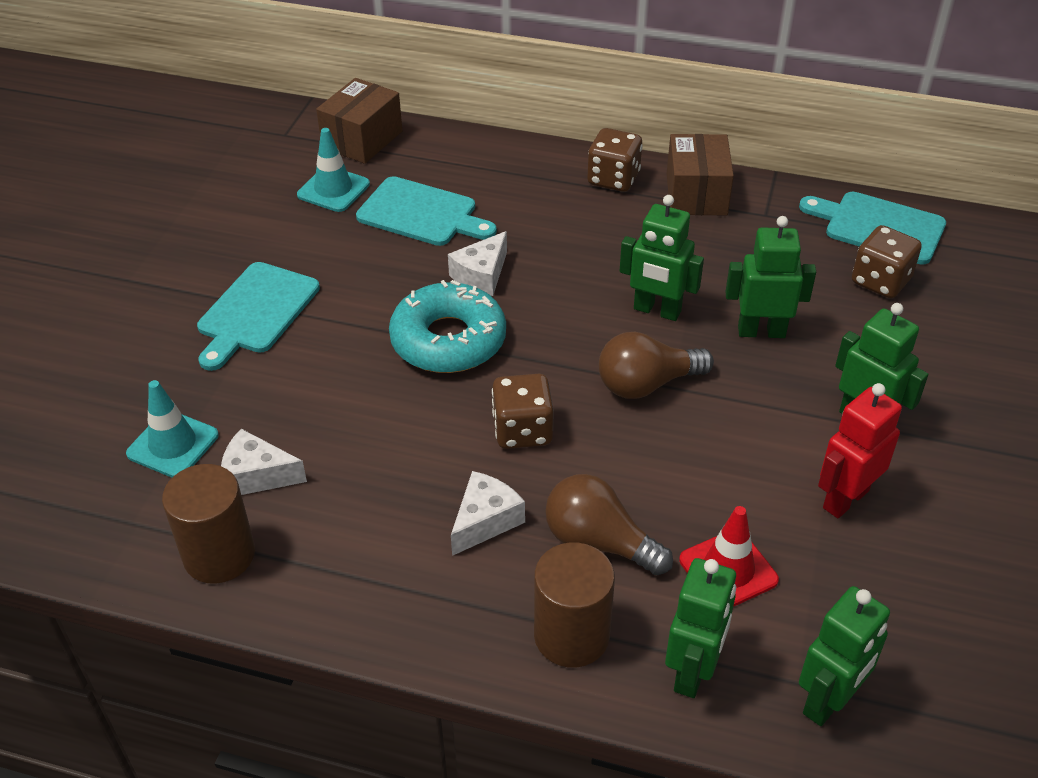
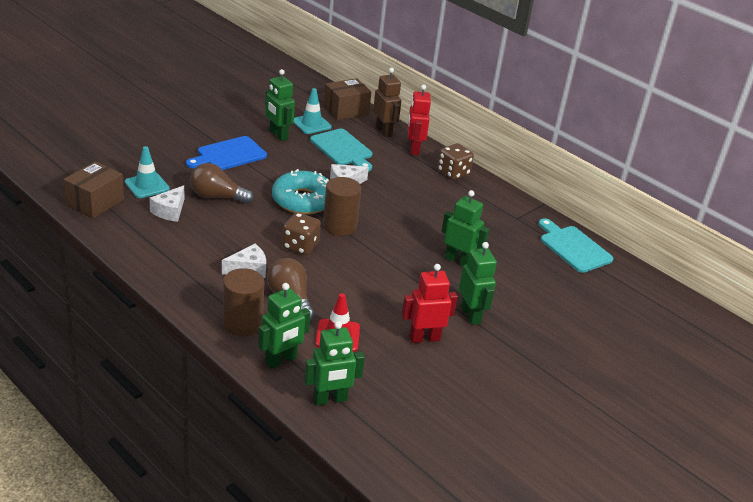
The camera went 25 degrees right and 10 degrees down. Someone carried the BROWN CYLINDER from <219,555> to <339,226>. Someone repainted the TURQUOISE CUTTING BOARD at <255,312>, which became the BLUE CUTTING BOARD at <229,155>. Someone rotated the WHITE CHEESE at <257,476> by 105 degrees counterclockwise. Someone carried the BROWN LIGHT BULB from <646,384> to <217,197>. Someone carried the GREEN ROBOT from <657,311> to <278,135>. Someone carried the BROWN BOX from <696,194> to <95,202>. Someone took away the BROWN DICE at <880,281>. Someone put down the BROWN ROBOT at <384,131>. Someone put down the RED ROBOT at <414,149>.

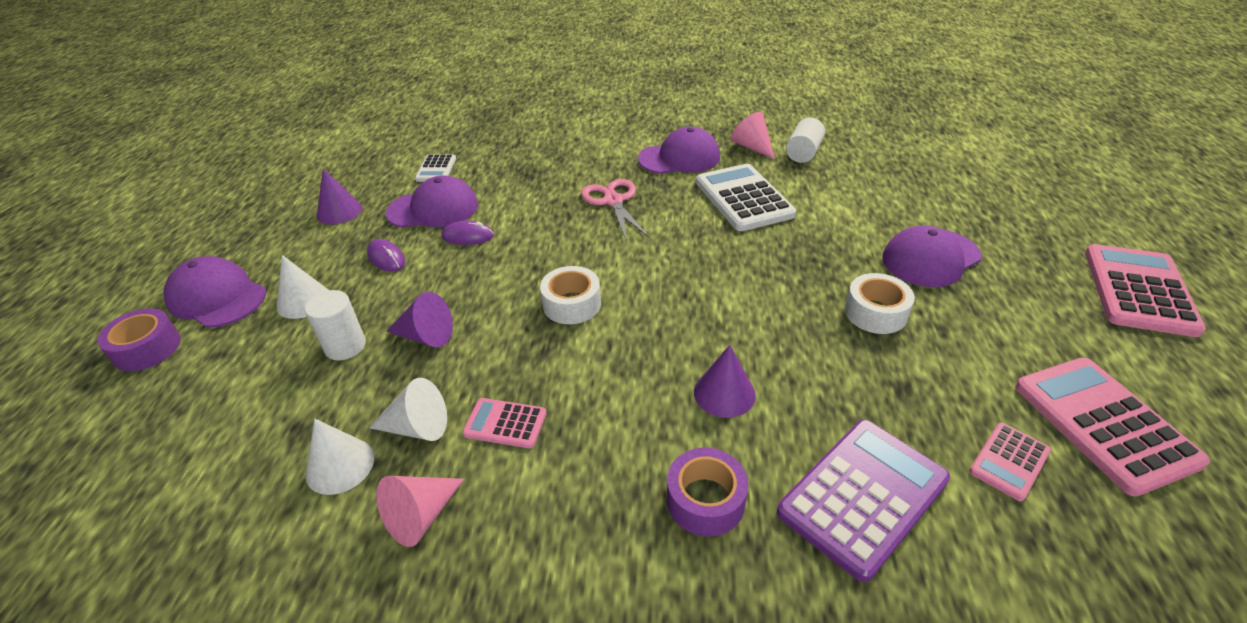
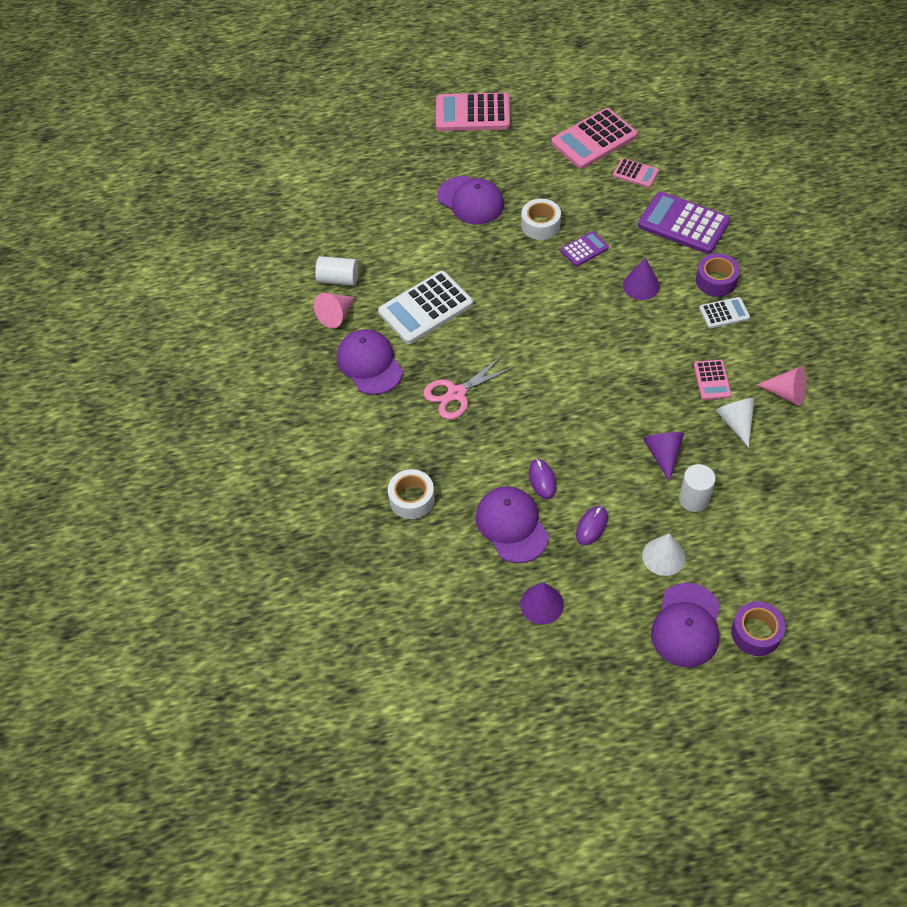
The camera went 105 degrees left and 15 degrees up. Someone took away the WHITE CONE at <340,465>. Someone carried the WHITE CALCULATOR from <436,169> to <724,313>. Someone carried the WHITE TAPE from <572,304> to <412,499>. Someone put down the PURPLE CALCULATOR at <584,249>.

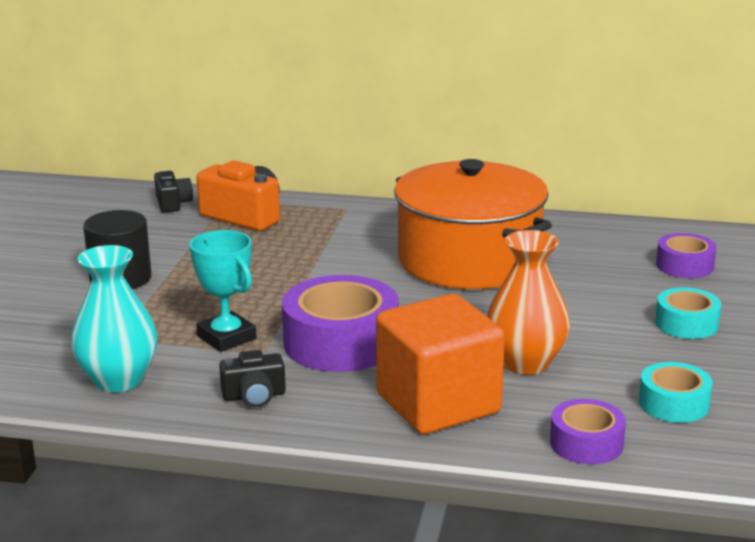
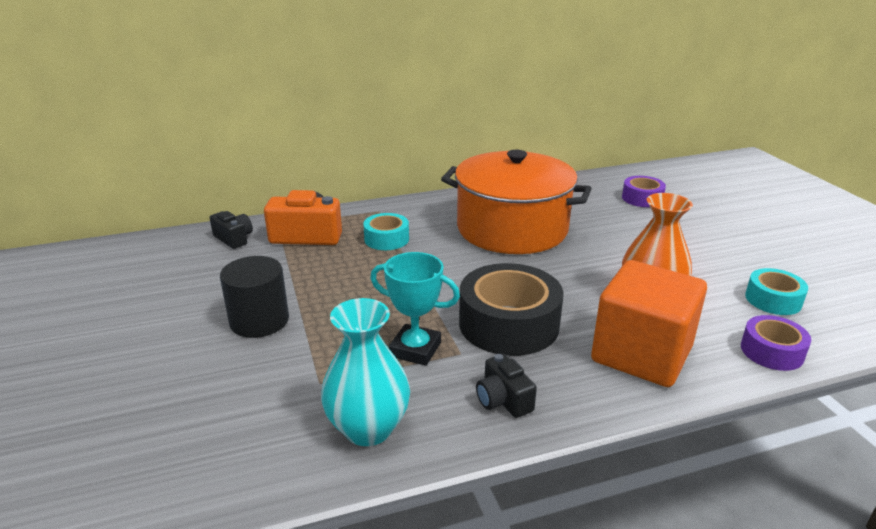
The camera went 30 degrees left and 5 degrees up. Someone rotated the BLACK CAMERA at <254,396> by 105 degrees clockwise. Someone repainted the PURPLE TAPE at <341,342>, which became the BLACK TAPE at <509,324>. Someone carried the TURQUOISE TAPE from <686,324> to <386,239>.

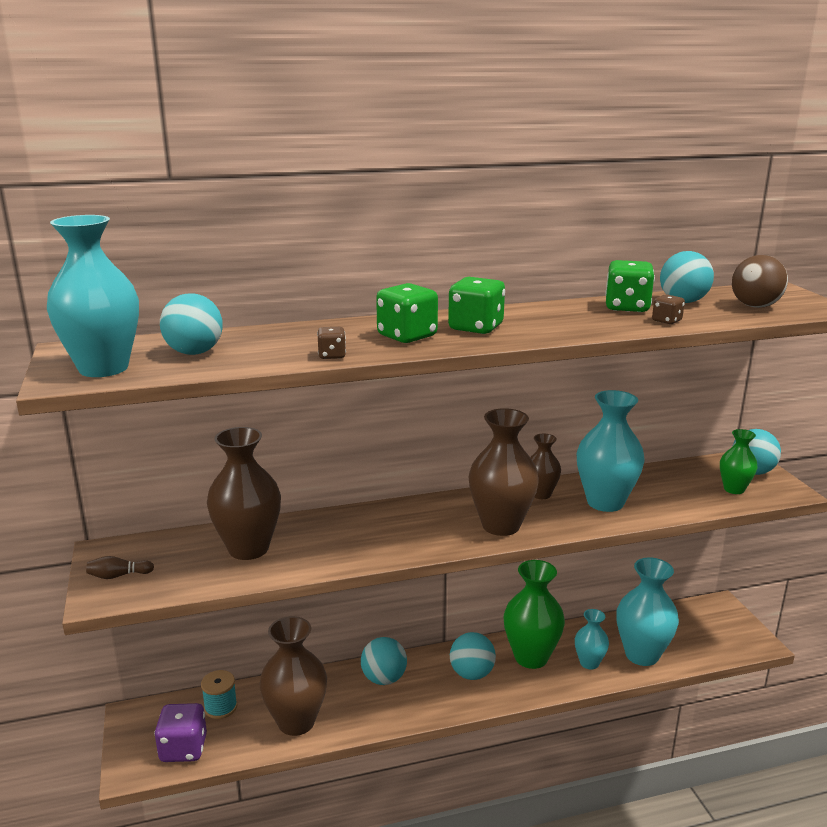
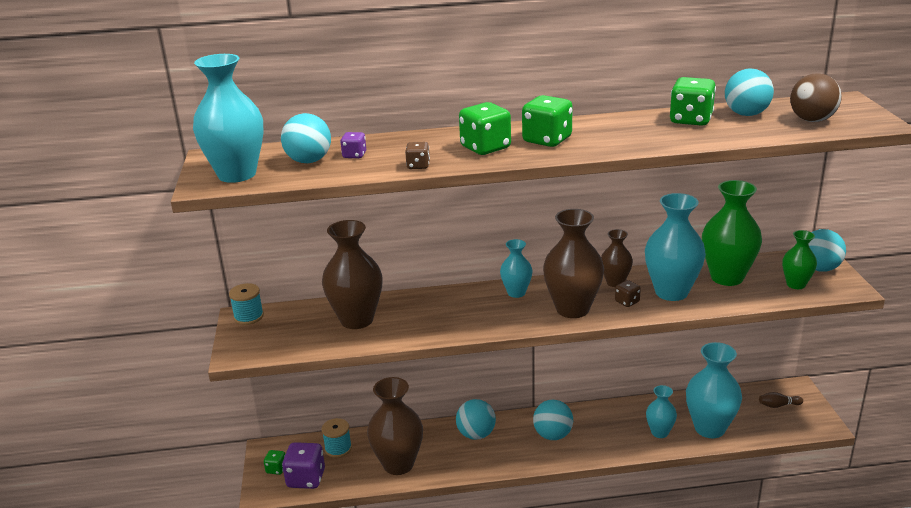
The camera went 10 degrees right and 5 degrees up. Someone carried the BROWN BOWLING PIN from <118,575> to <778,405>. Someone carried the GREEN VASE from <531,657> to <727,277>. Someone carried the BROWN DICE from <666,321> to <627,302>. Someone put down the TURQUOISE SPOOL at <248,317>. Someone put down the GREEN DICE at <276,469>. Someone put down the PURPLE DICE at <354,155>. Someone put down the TURQUOISE VASE at <516,293>.

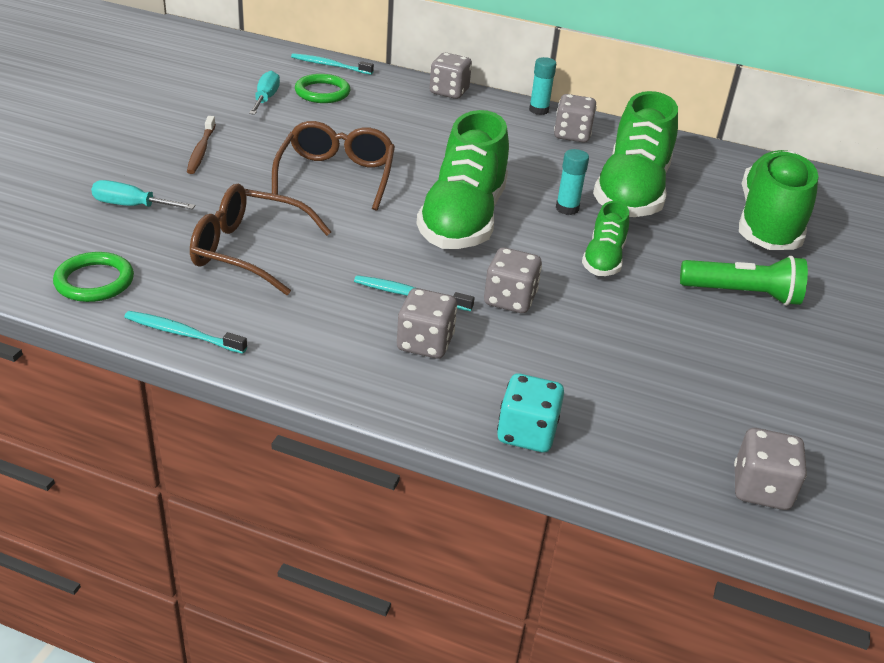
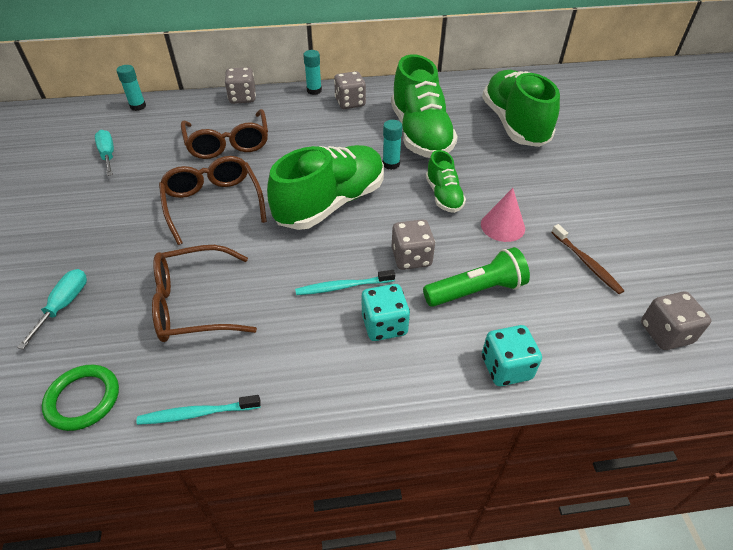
The camera went 25 degrees left and 10 degrees up. Someone rotated the TURQUOISE SCREWDRIVER at <132,206> by 120 degrees clockwise. Someone carried the BROWN TOOTHBRUSH from <201,151> to <587,263>. Someone swapped the TURQUOISE TOOTHBRUSH at <329,65> for the TURQUOISE GLUE STICK at <138,106>. Someone took away the GREEN RING at <322,92>. Someone repainted the GREY DICE at <425,343>, which became the TURQUOISE DICE at <384,325>. Someone rotated the GREEN SHOE at <463,220> by 120 degrees counterclockwise. Someone carried the GREEN FLASHLIGHT from <742,294> to <476,291>. Someone put down the BROWN GLASSES at <228,144>. Someone put down the PINK CONE at <502,226>.

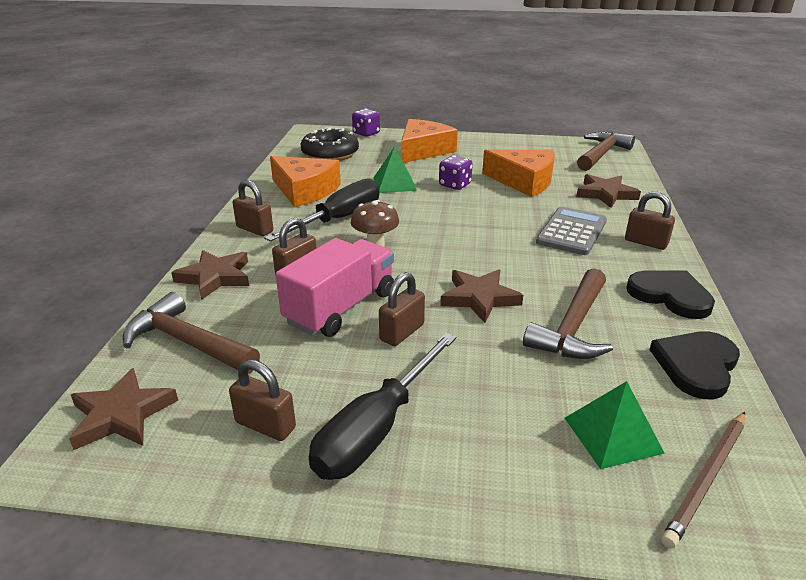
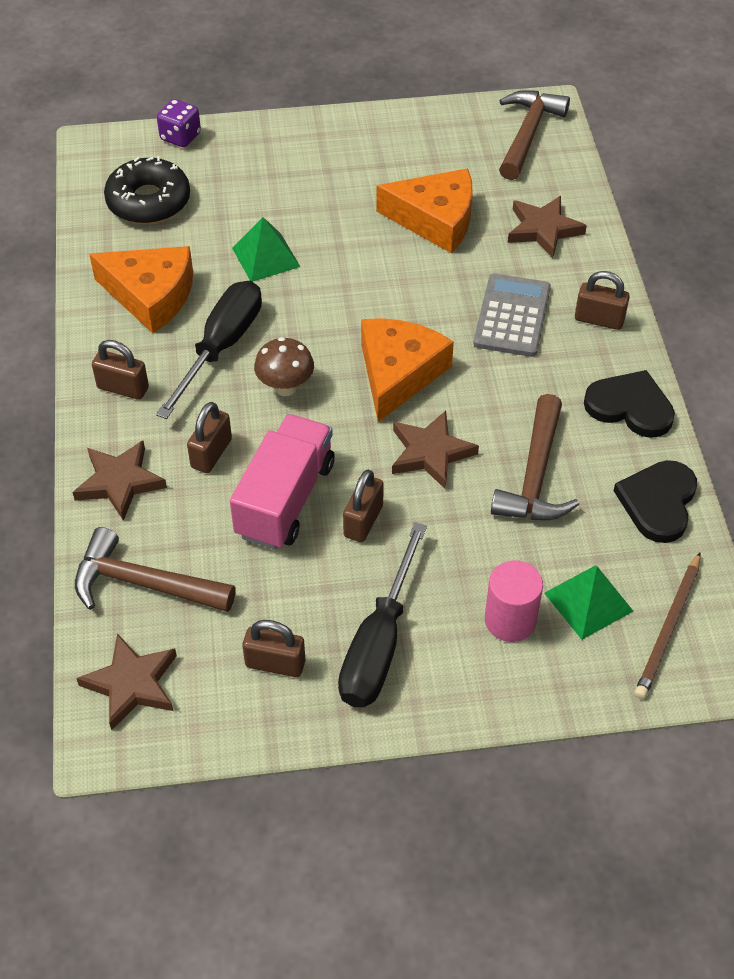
The camera went 15 degrees left and 20 degrees up. Someone carried the ORANGE CHEESE from <423,150> to <398,373>. Someone took away the PURPLE DICE at <455,185>. Someone put down the PINK CYLINDER at <510,620>.

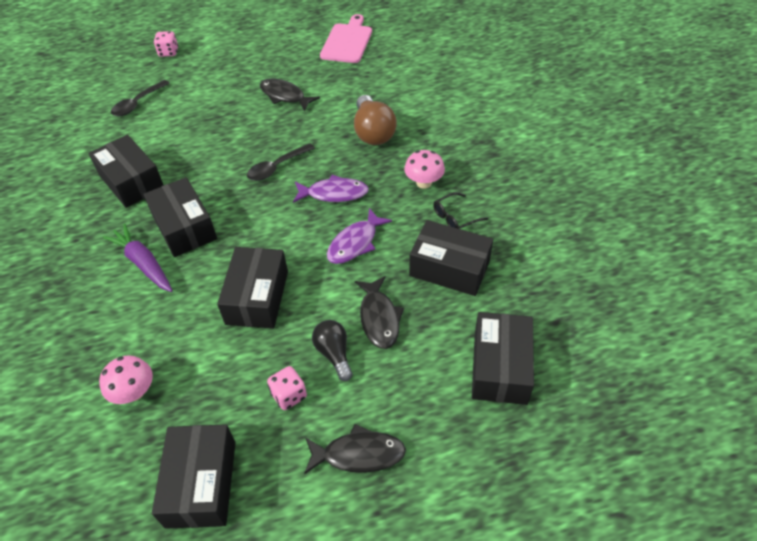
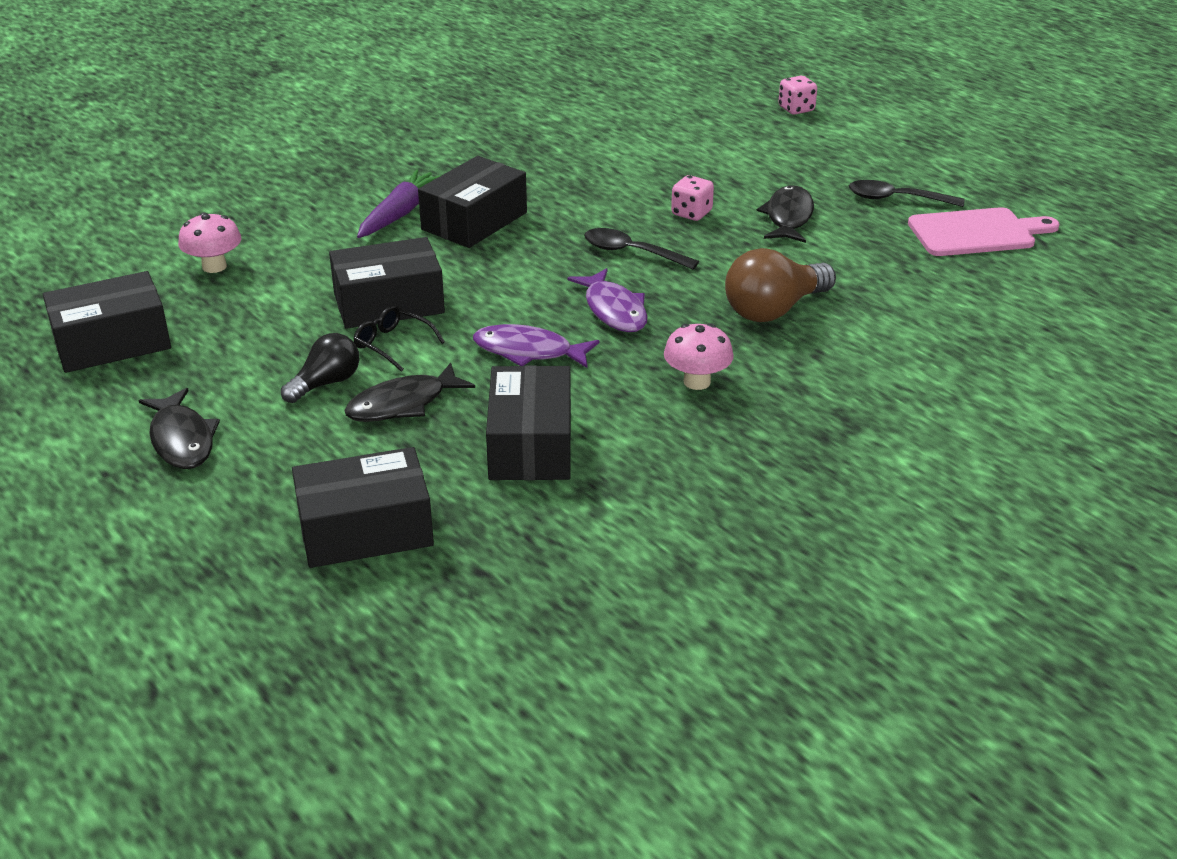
The camera went 65 degrees right and 15 degrees down. Someone took away the BLACK BOX at <131,181>. Someone carried the BLACK SPOON from <137,103> to <896,199>. Someone carried the PINK DICE from <289,395> to <691,213>. Someone carried the BLACK GLASSES from <455,217> to <393,344>.

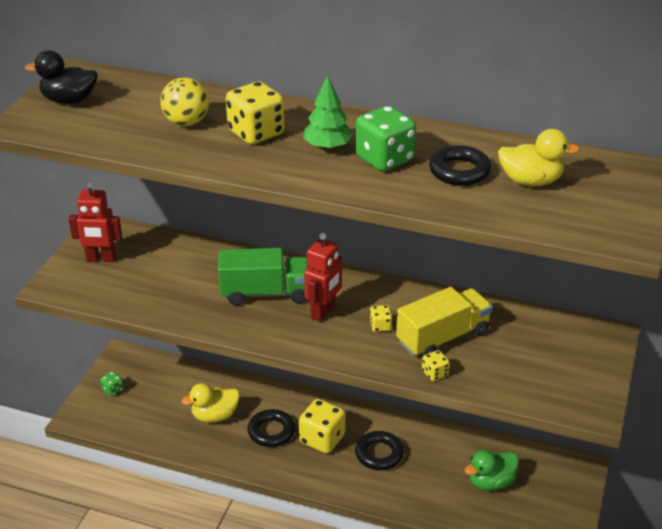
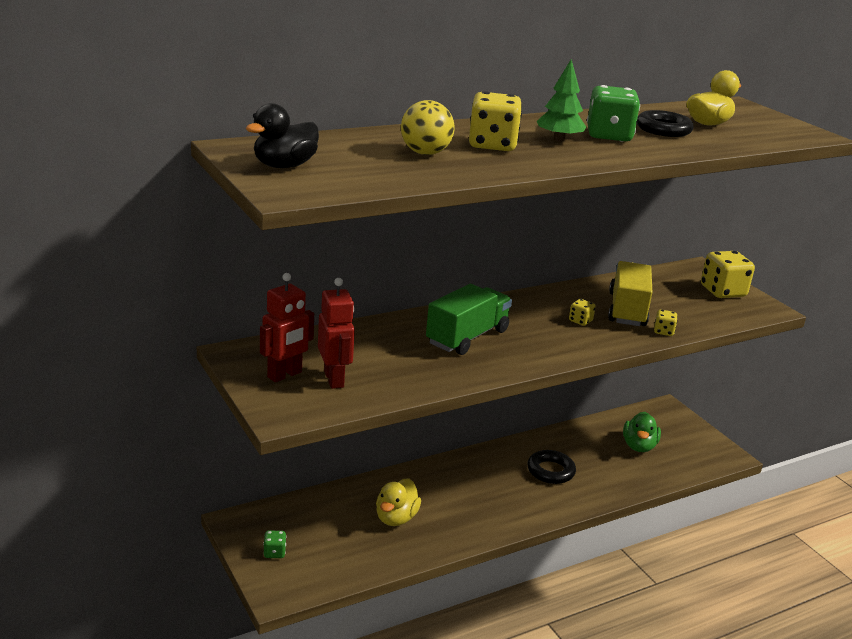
The camera went 50 degrees left and 10 degrees down. Someone took away the BLACK RING at <271,431>. Someone carried the YELLOW DICE from <322,439> to <722,291>. Someone carried the RED ROBOT from <323,312> to <334,379>.

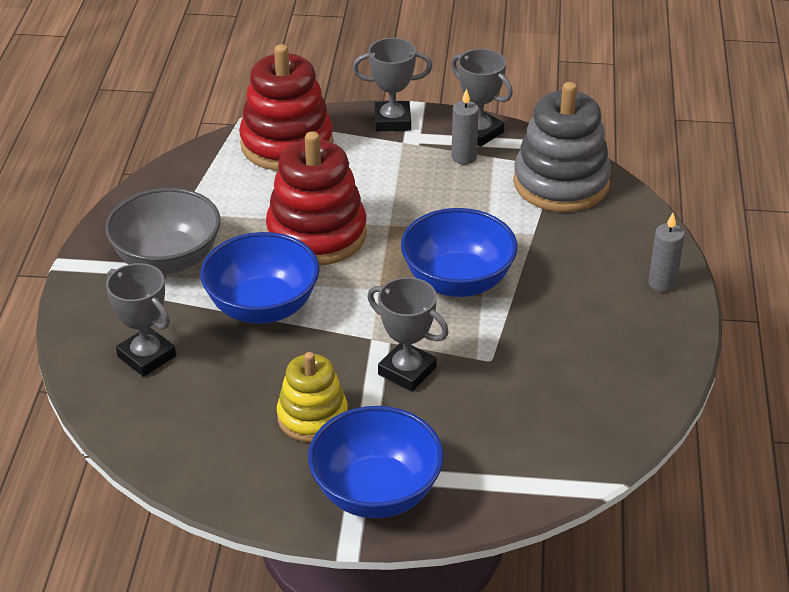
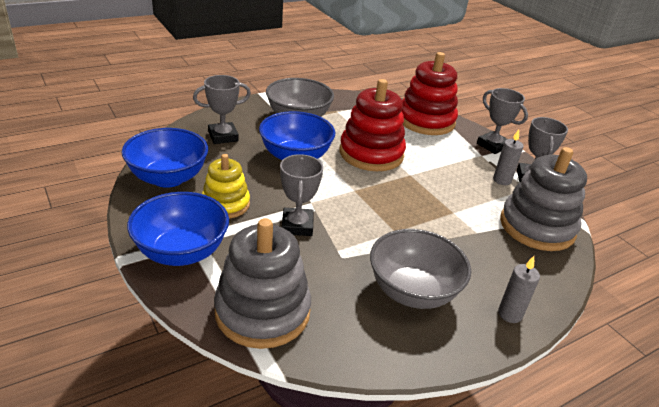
The camera went 50 degrees right and 5 degrees down. Someone rotated the GREY TROPHY at <146,356> by 60 degrees clockwise. Someone carried the BLUE BOWL from <457,281> to <168,178>. Someone put down the GREY STACKING TOY at <262,311>. Someone put down the GREY BOWL at <412,291>.

